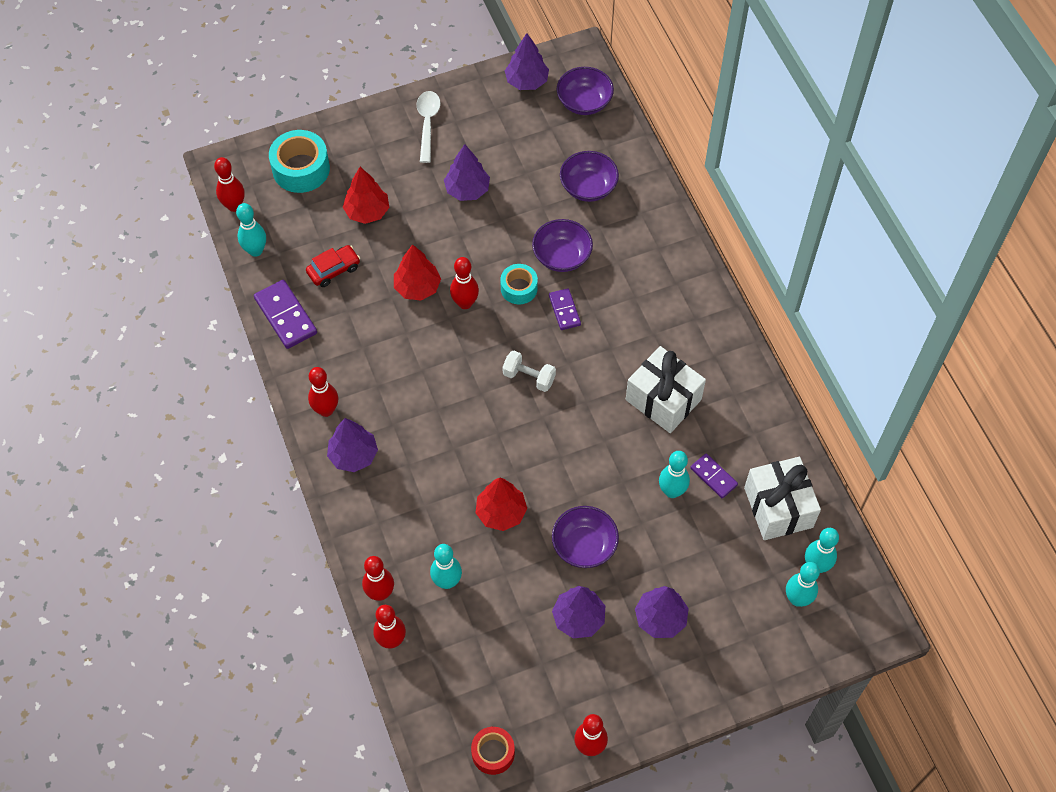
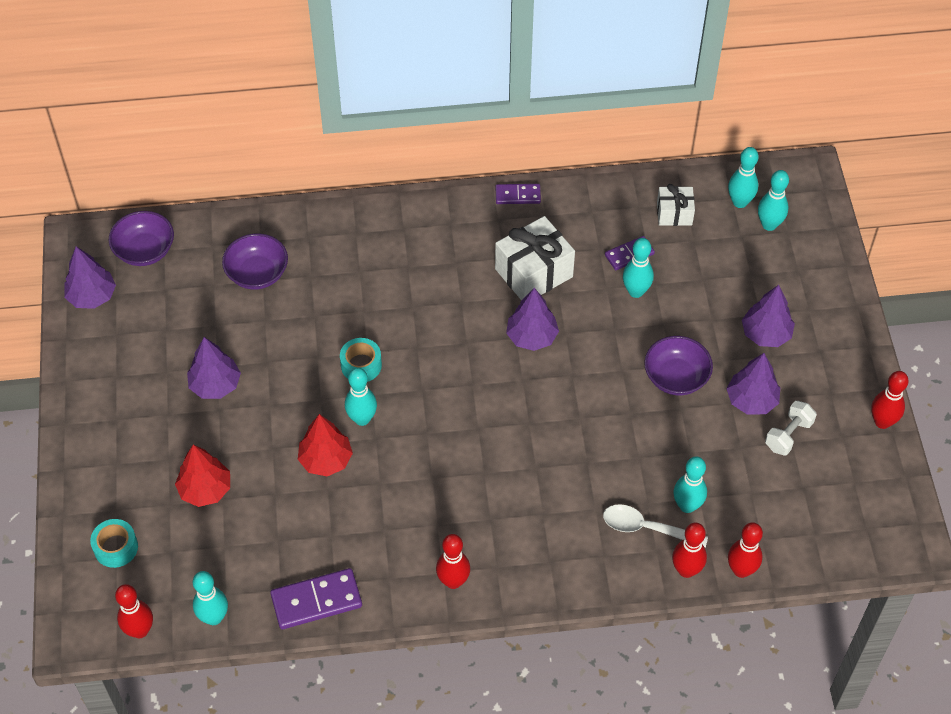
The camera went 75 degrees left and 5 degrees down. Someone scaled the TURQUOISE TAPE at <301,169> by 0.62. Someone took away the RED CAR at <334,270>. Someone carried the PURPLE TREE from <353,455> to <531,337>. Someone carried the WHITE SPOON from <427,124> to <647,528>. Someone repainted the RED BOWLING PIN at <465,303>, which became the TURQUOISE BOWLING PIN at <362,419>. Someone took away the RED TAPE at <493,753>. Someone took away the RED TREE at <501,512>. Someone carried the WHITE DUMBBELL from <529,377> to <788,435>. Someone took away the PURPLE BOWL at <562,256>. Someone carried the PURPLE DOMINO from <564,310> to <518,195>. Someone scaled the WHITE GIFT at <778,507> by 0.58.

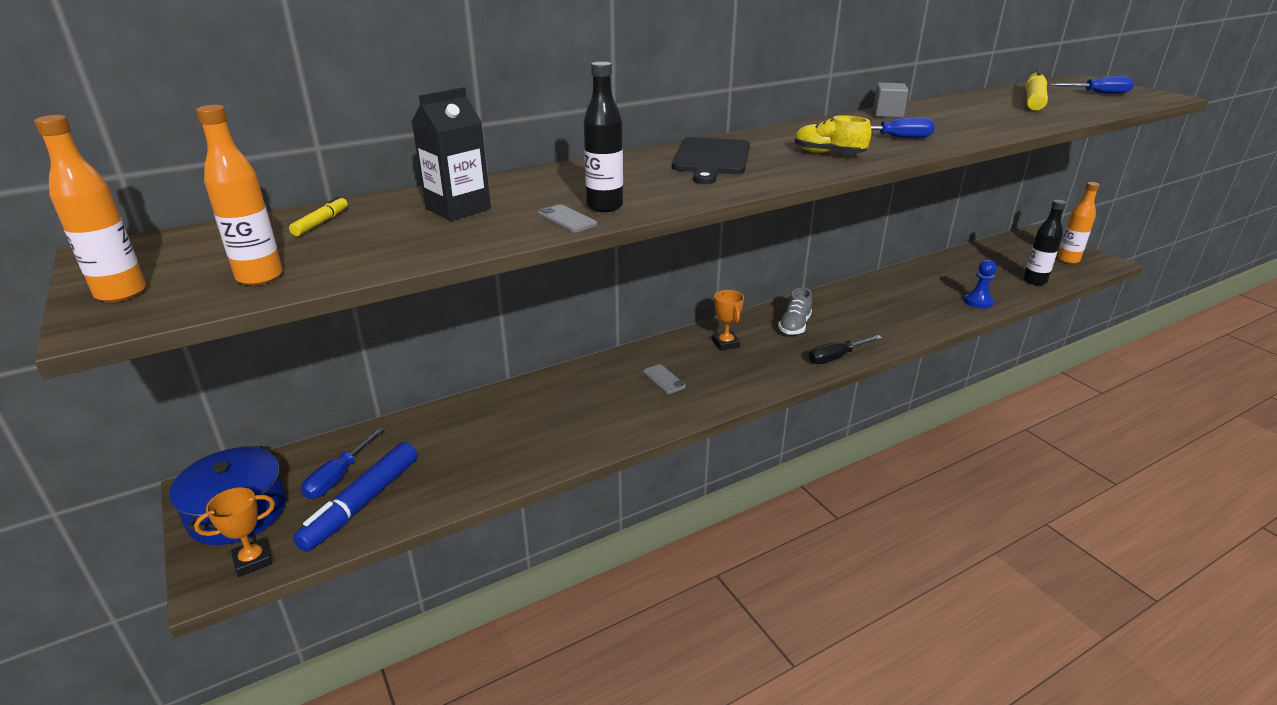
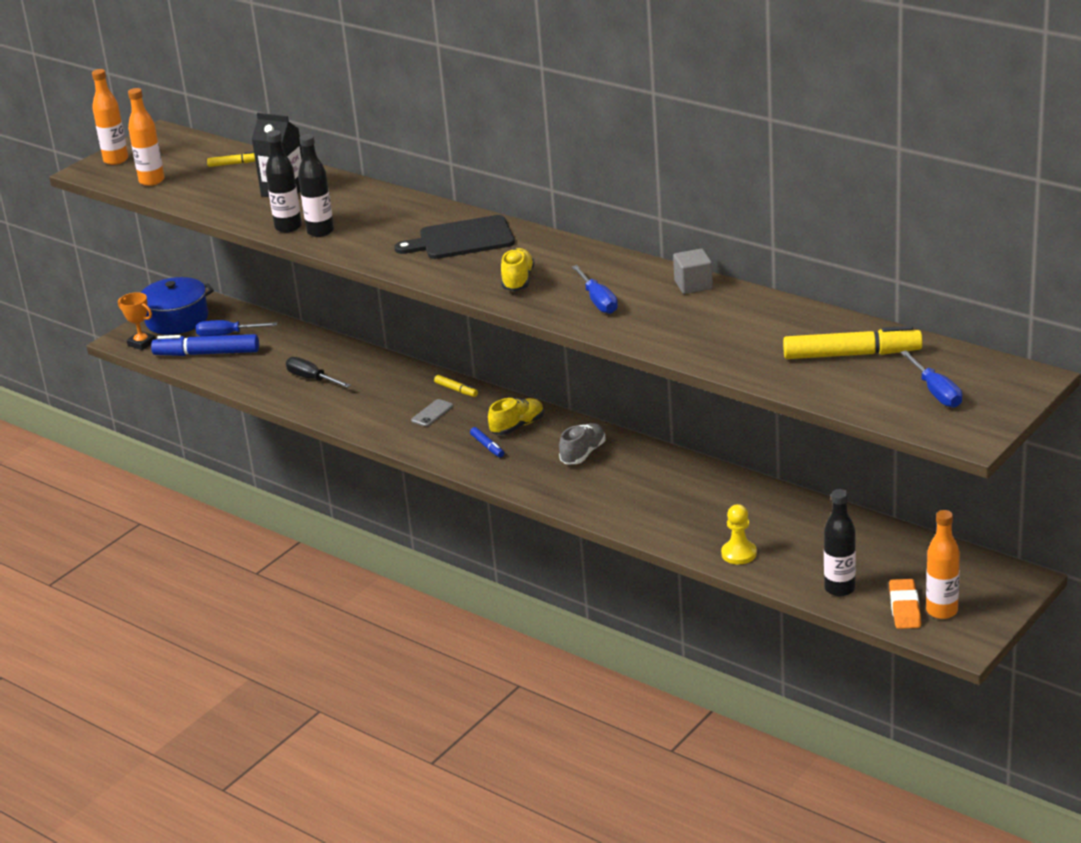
The camera went 70 degrees right and 0 degrees up. Someone swapped the GREY PHONE at <567,219> for the BLACK BOTTLE at <288,227>. Someone swapped the ORANGE TROPHY at <725,344> for the YELLOW SHOE at <517,426>. Someone rotated the GREY SHOE at <794,326> by 120 degrees clockwise. Someone carried the BLACK SCREWDRIVER from <836,357> to <312,379>. Someone repainted the BLUE PAWN at <978,301>, which became the YELLOW PAWN at <739,554>. Someone put down the YELLOW MARKER at <456,390>. Someone put down the BLUE MARKER at <487,446>. Someone put down the ORANGE ERASER at <904,608>.

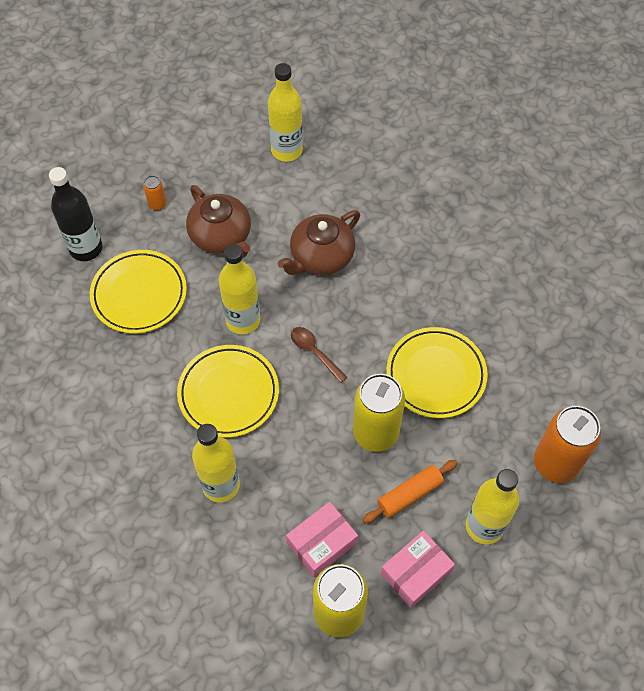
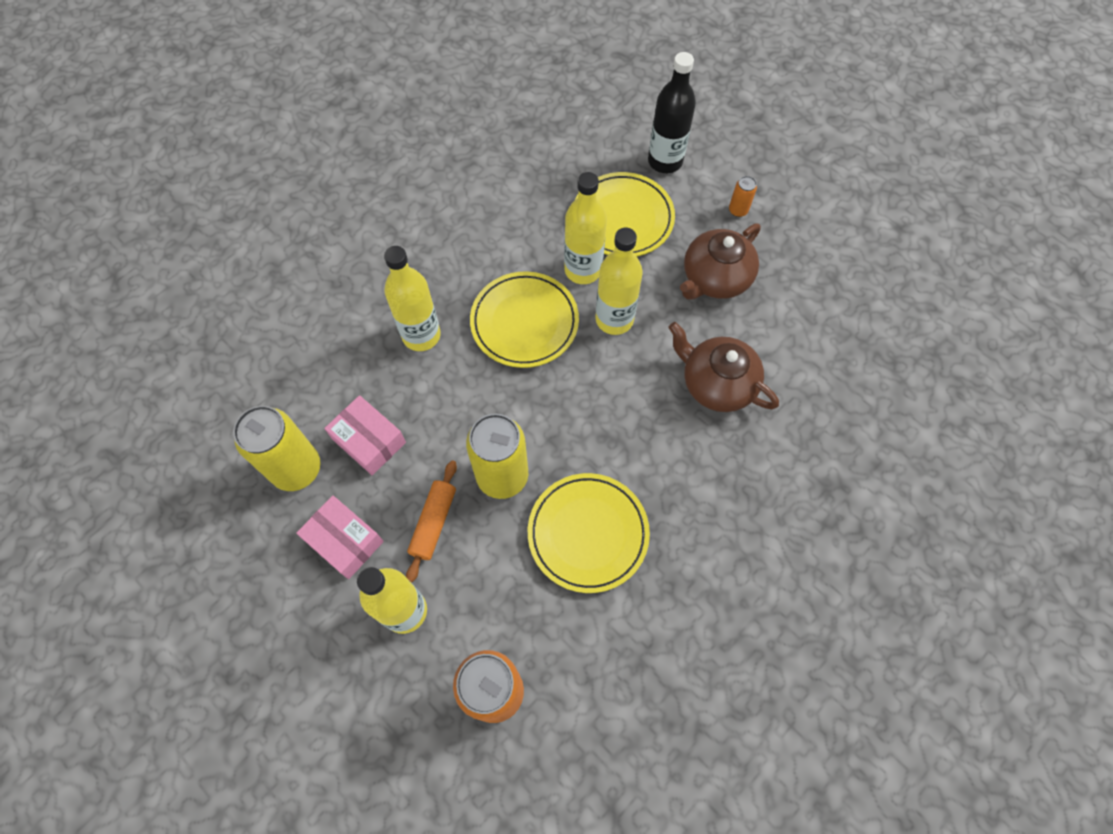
The camera went 80 degrees right and 5 degrees up. Someone carried the YELLOW BOTTLE from <286,150> to <583,270>. Someone took away the BROWN SPOON at <314,352>. Someone rotated the ORANGE ROLLING PIN at <409,494> by 60 degrees clockwise.

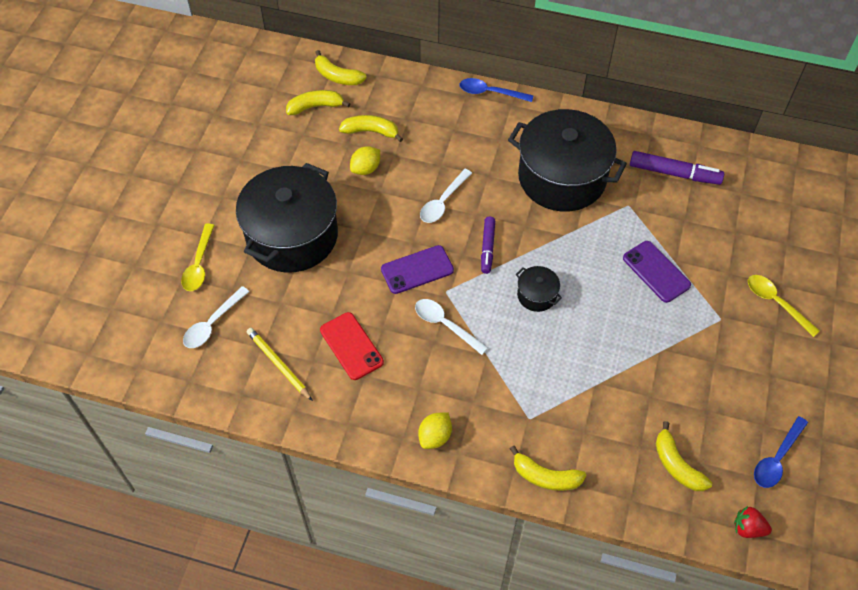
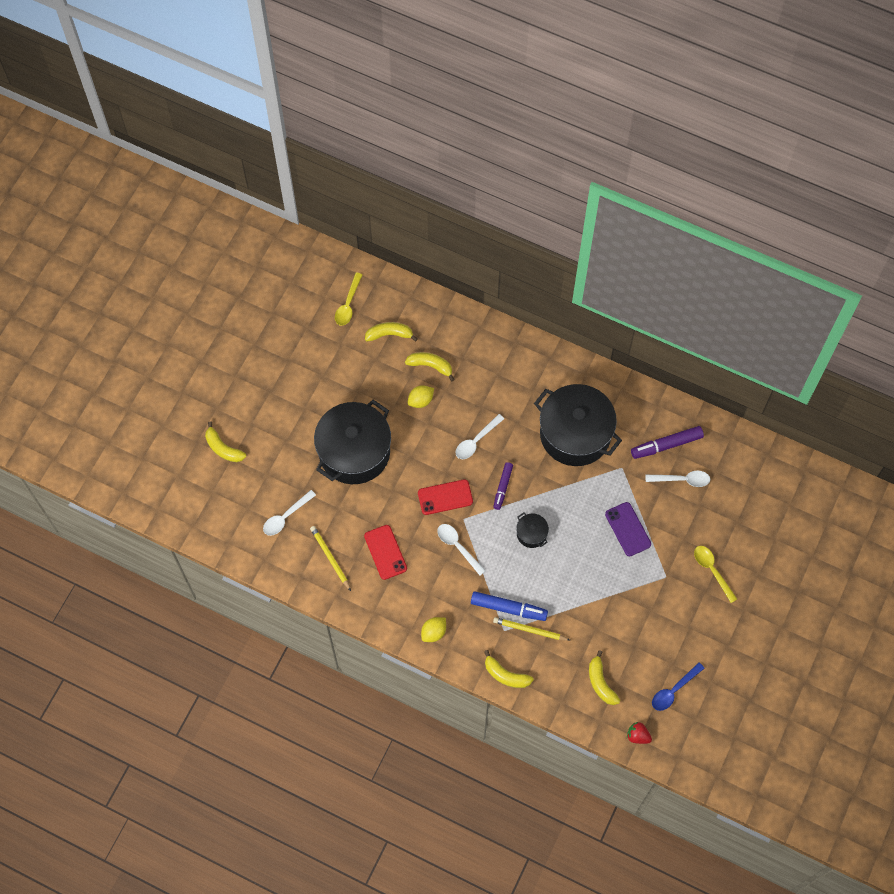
The camera went 10 degrees right and 10 degrees up. Someone carried the YELLOW SPOON from <199,264> to <348,304>. Someone carried the YELLOW BANANA from <337,76> to <223,448>. Someone repainted the PURPLE PHONE at <417,270>, which became the RED PHONE at <445,497>. Someone took away the BLUE SPOON at <490,92>. Someone rotated the PURPLE MARKER at <674,173> by 135 degrees clockwise. Someone put down the BLUE MARKER at <508,608>. Someone put down the YELLOW PENCIL at <529,630>. Someone put down the WHITE SPOON at <682,480>.

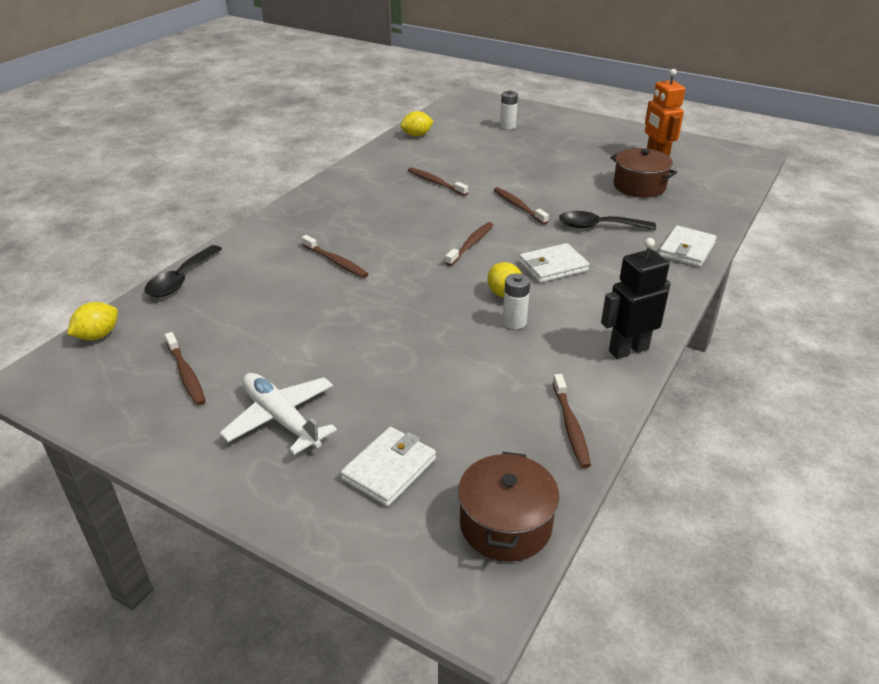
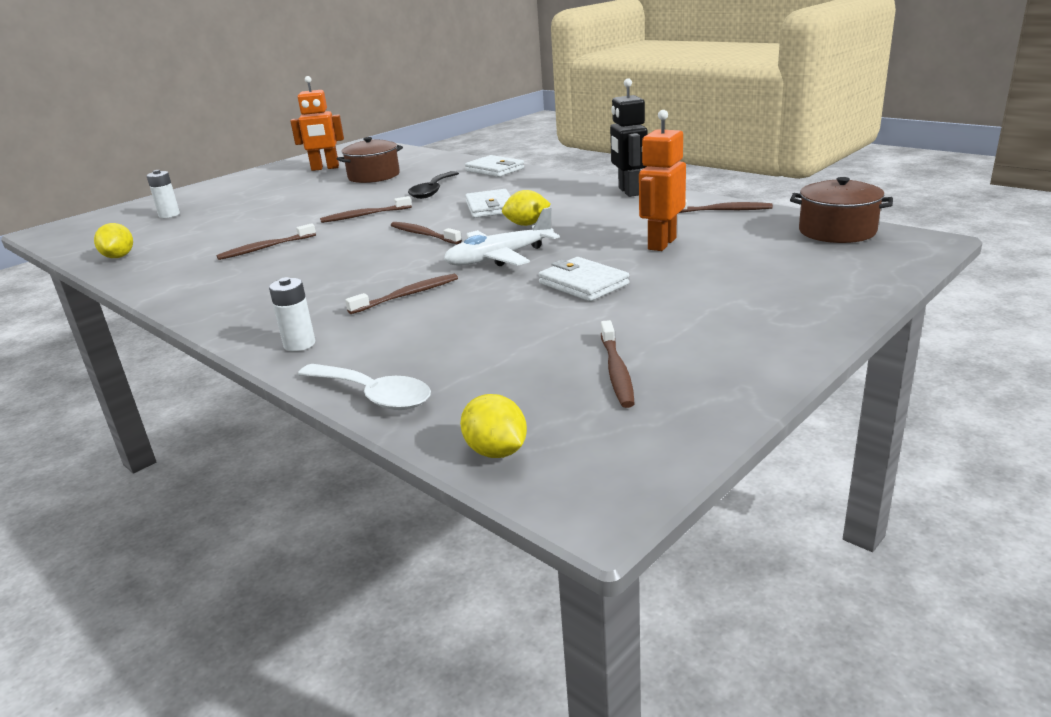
The camera went 75 degrees left and 10 degrees down. Someone repainted the BLACK SPOON at <180,279>, which became the WHITE SPOON at <373,395>. Someone rotated the BROWN TOOTHBRUSH at <186,374> by 105 degrees clockwise. Someone carried the WHITE PLANE from <281,418> to <499,258>. Someone carried the WHITE WALLET from <389,469> to <583,283>. Someone carried the WHITE BATTERY from <514,322> to <299,344>. Someone put down the ORANGE ROBOT at <661,244>.

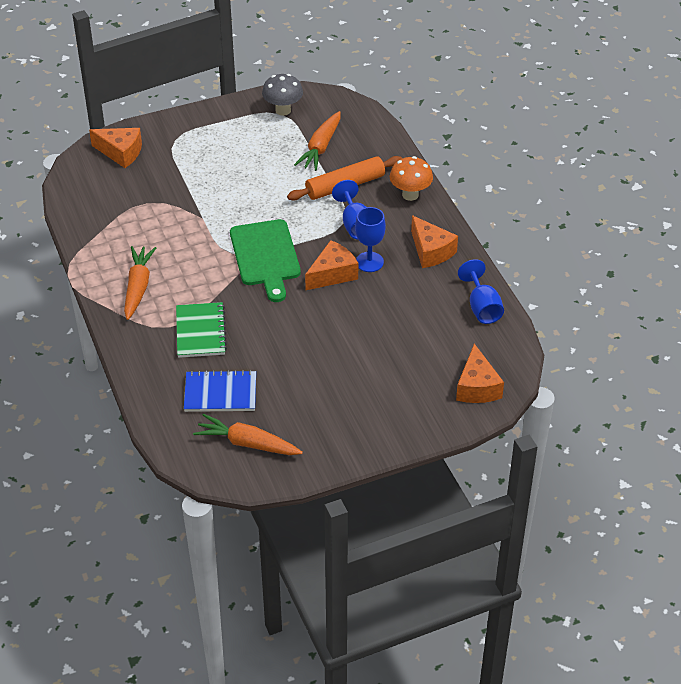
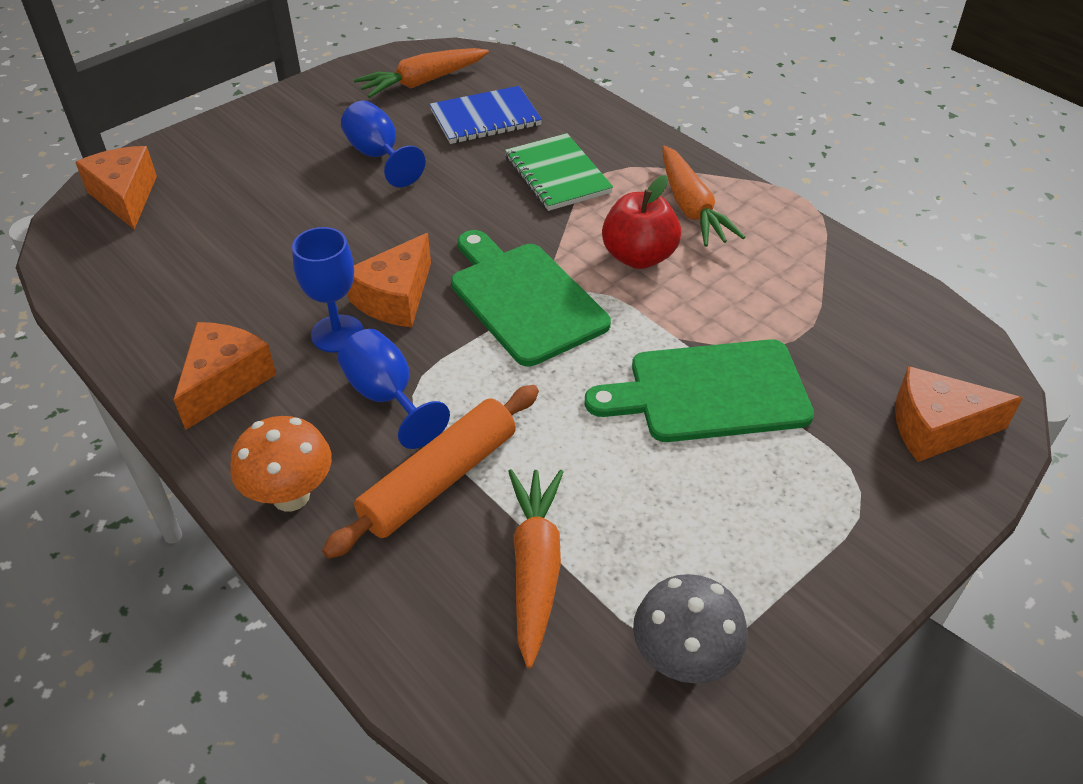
The camera went 160 degrees right and 0 degrees up. Someone rotated the ORANGE CARROT at <247,443> by 150 degrees clockwise. Someone rotated the ORANGE CHEESE at <431,251> by 75 degrees clockwise. Someone carried the BLUE GOBLET from <482,307> to <379,156>. Someone put down the GREEN CUTTING BOARD at <709,392>. Someone put down the RED APPLE at <638,257>.

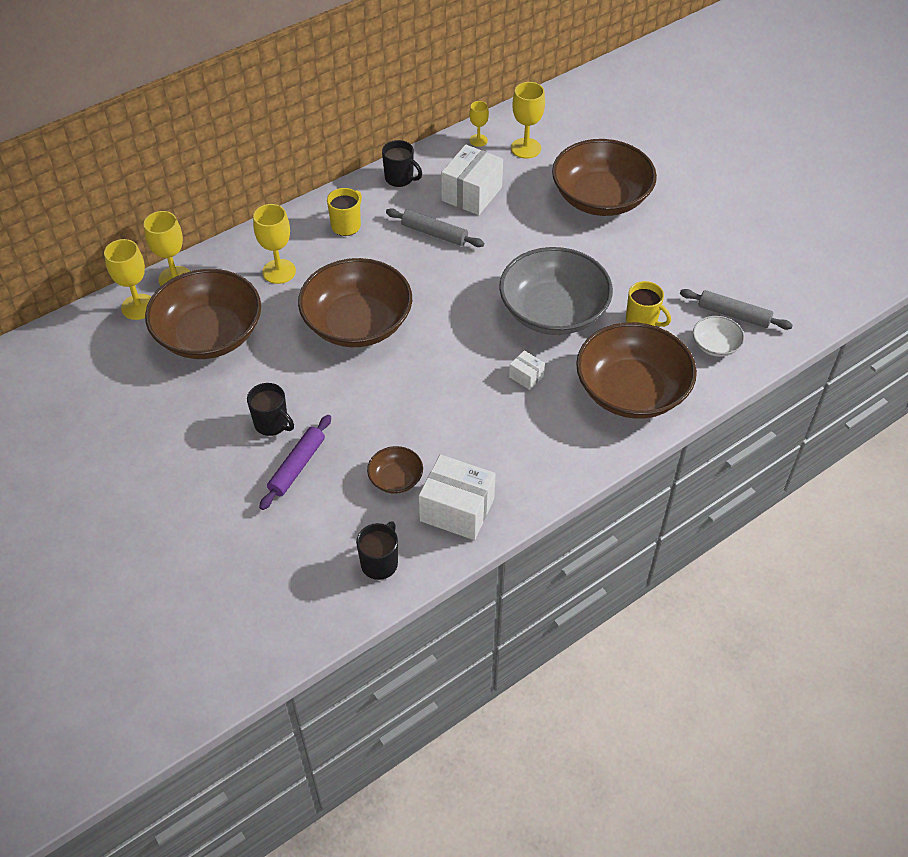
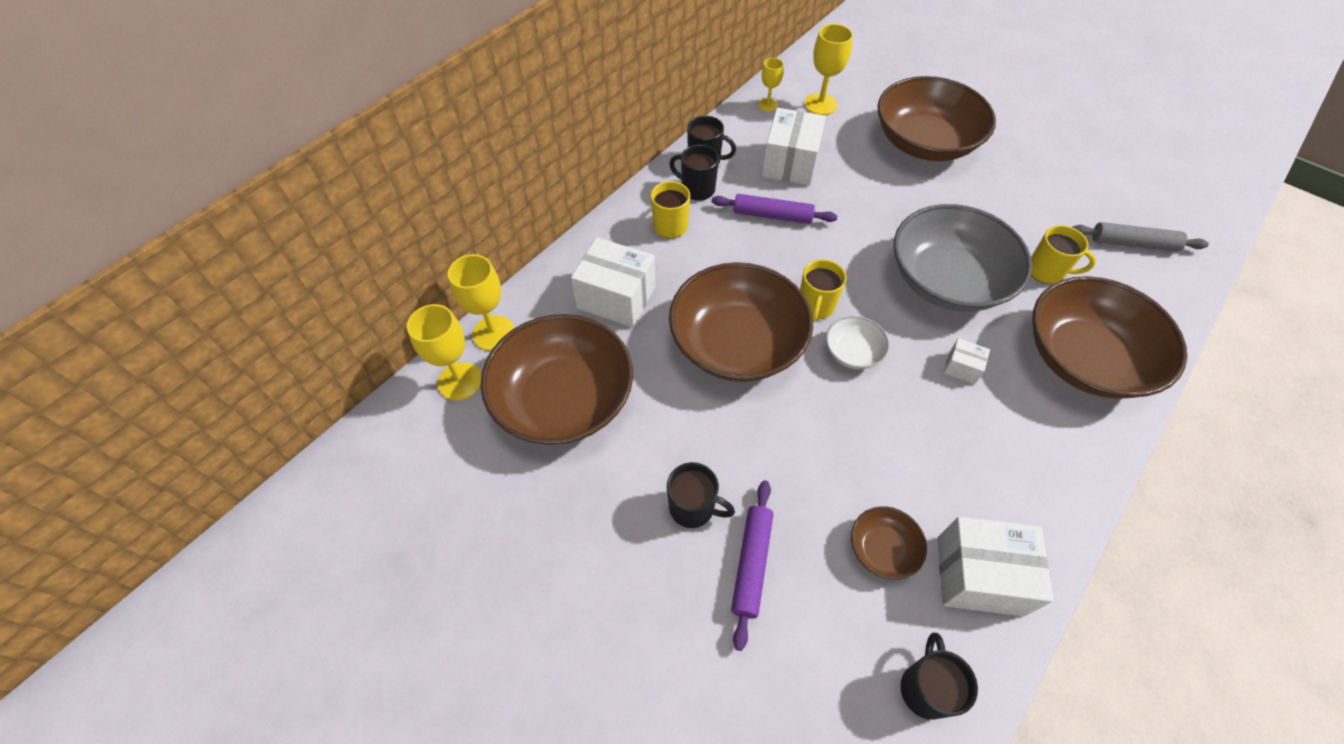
The camera went 15 degrees left and 5 degrees up. Someone swapped the YELLOW GOBLET at <279,271> for the WHITE BOX at <616,297>. Someone repainted the GREY ROLLING PIN at <434,233>, which became the PURPLE ROLLING PIN at <772,215>. Someone carried the WHITE BOWL from <715,345> to <853,352>. Someone put down the BLACK MUG at <697,189>. Someone put down the YELLOW MUG at <815,306>.

